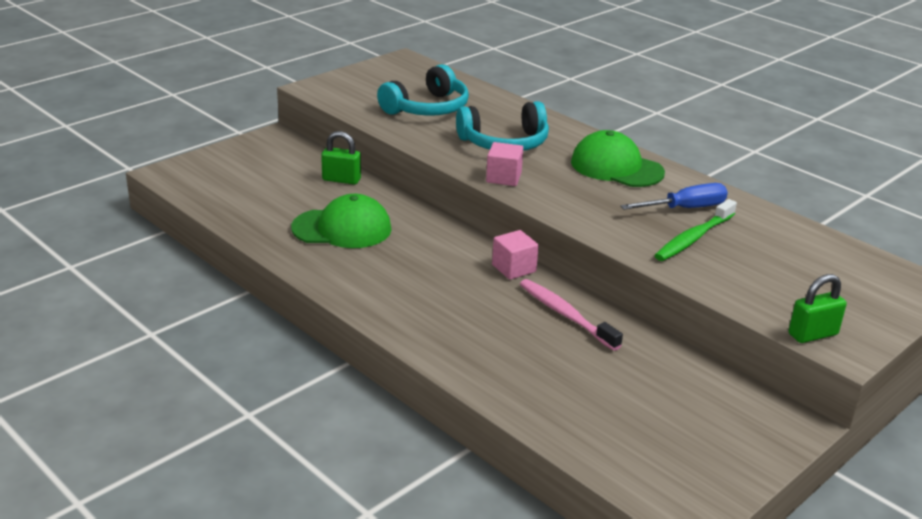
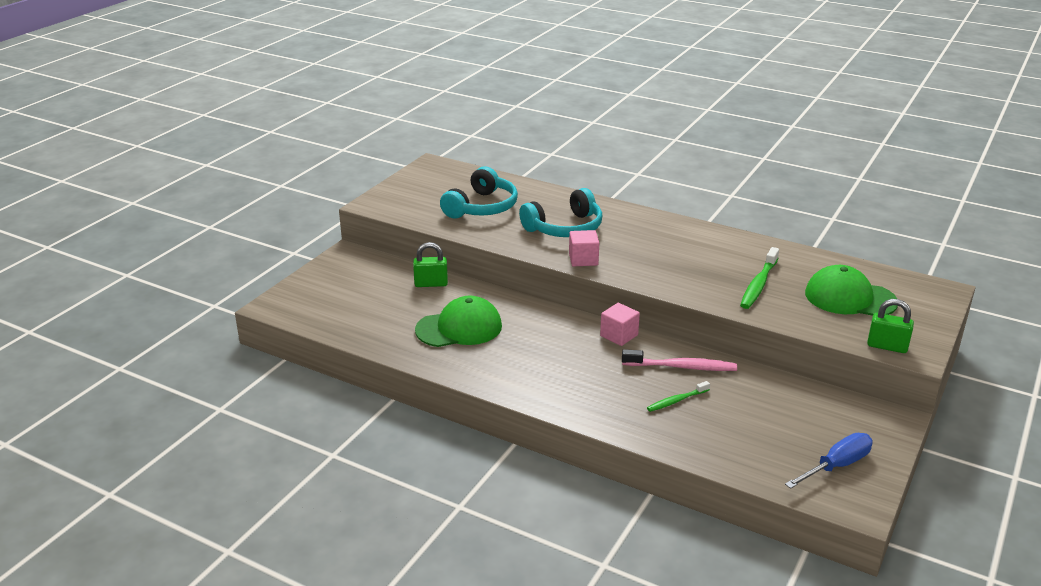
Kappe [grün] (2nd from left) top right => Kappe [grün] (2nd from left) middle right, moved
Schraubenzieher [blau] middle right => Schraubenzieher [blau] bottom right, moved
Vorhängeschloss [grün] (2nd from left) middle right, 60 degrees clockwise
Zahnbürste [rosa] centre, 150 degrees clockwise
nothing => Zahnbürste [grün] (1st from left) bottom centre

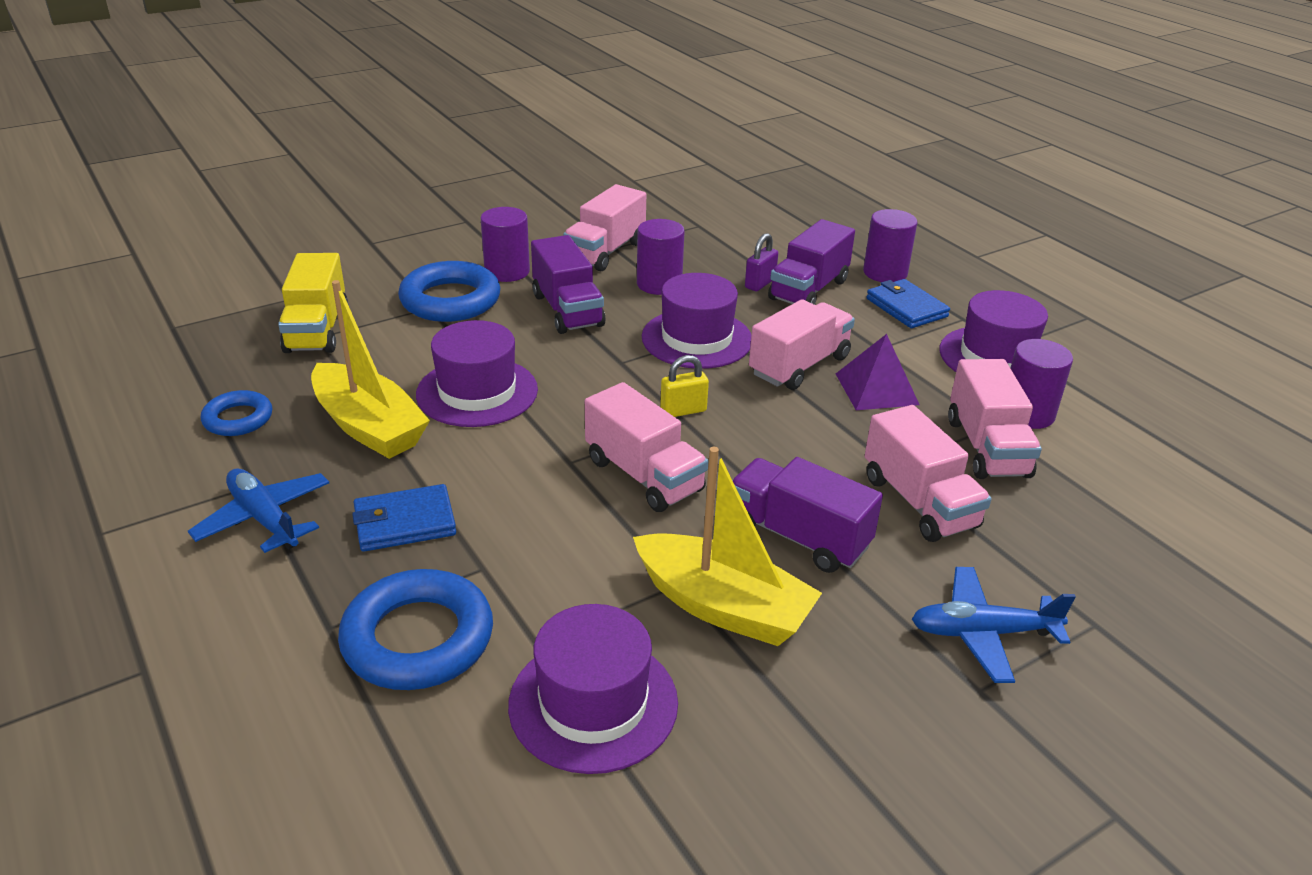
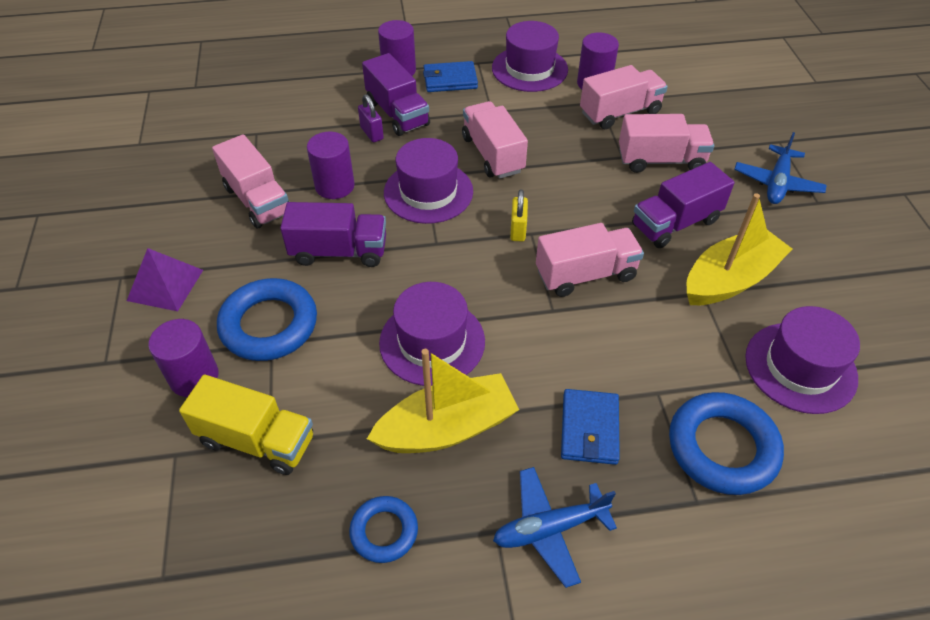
Vollzylinder [lila] (1st from left) top centre => Vollzylinder [lila] (1st from left) middle left, moved
Pyramide [lila] middle right => Pyramide [lila] middle left, moved
Lastwagen [rosa] (5th from left in the first image) middle right => Lastwagen [rosa] (4th from left) top right, 45 degrees counterclockwise

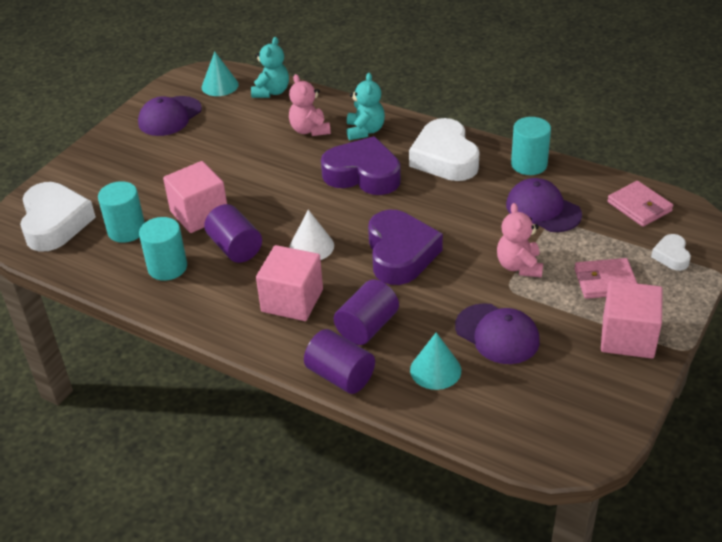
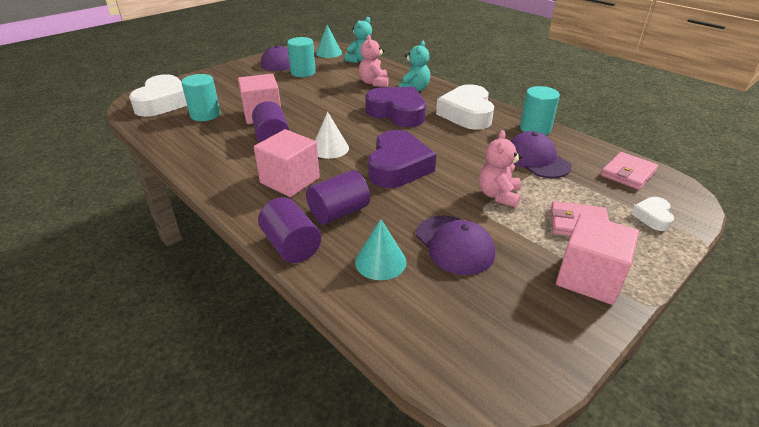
Geldbörse [rosa] (2nd from left) middle right, 60 degrees clockwise
Vollzylinder [türkis] (2nd from left) middle left => Vollzylinder [türkis] (2nd from left) top centre, moved

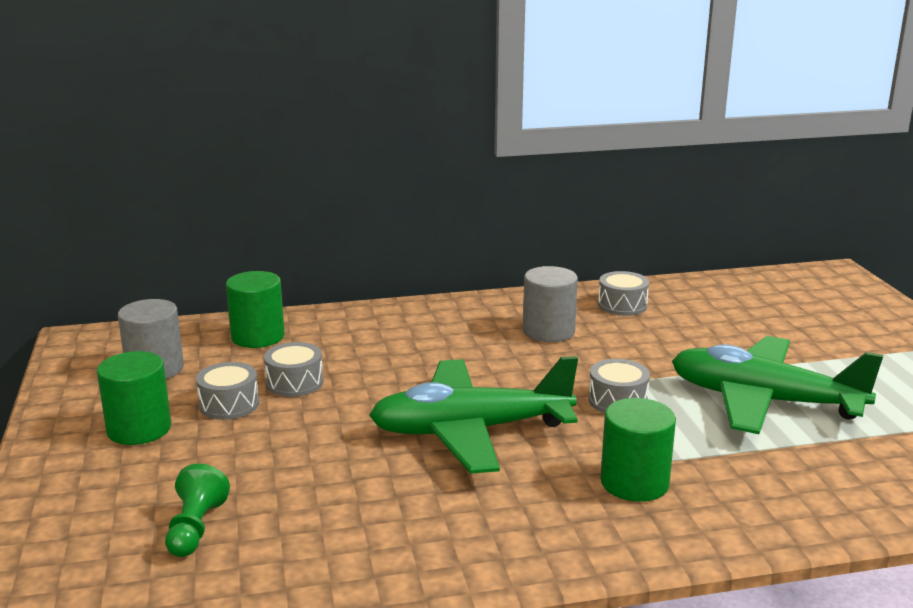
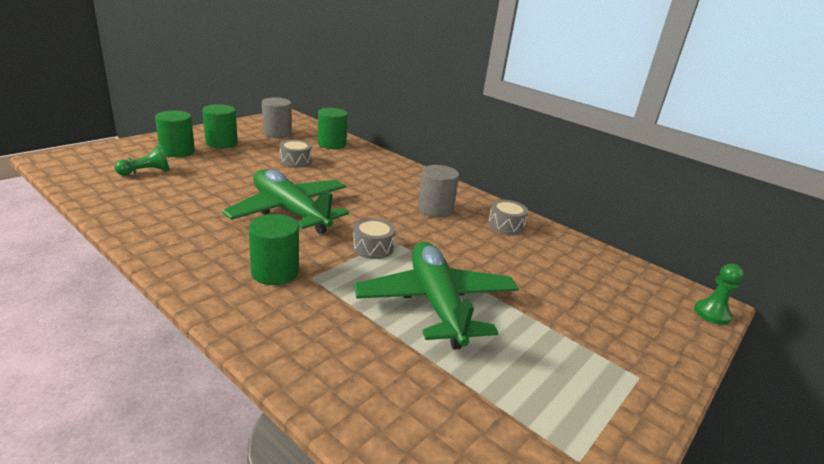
Trommel [grau] (1st from left) middle left => nothing
nothing => Vollzylinder [grün] (1st from left) top left
nothing => Bauer [grün] (2nd from left) middle right

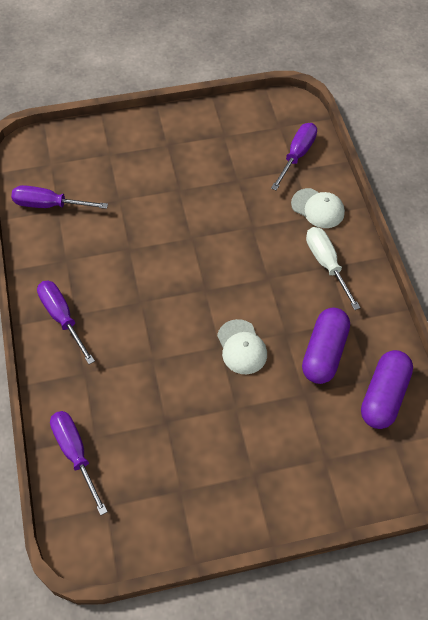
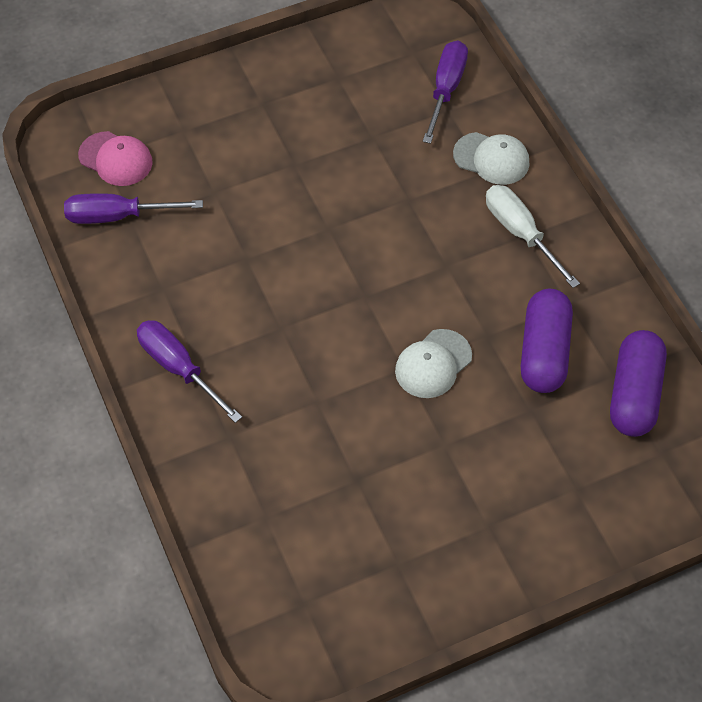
Kappe [weiß] (1st from left) centre, 75 degrees clockwise
Schraubenzieher [lila] (3rd from left) bottom left => nothing
nothing => Kappe [rosa] top left

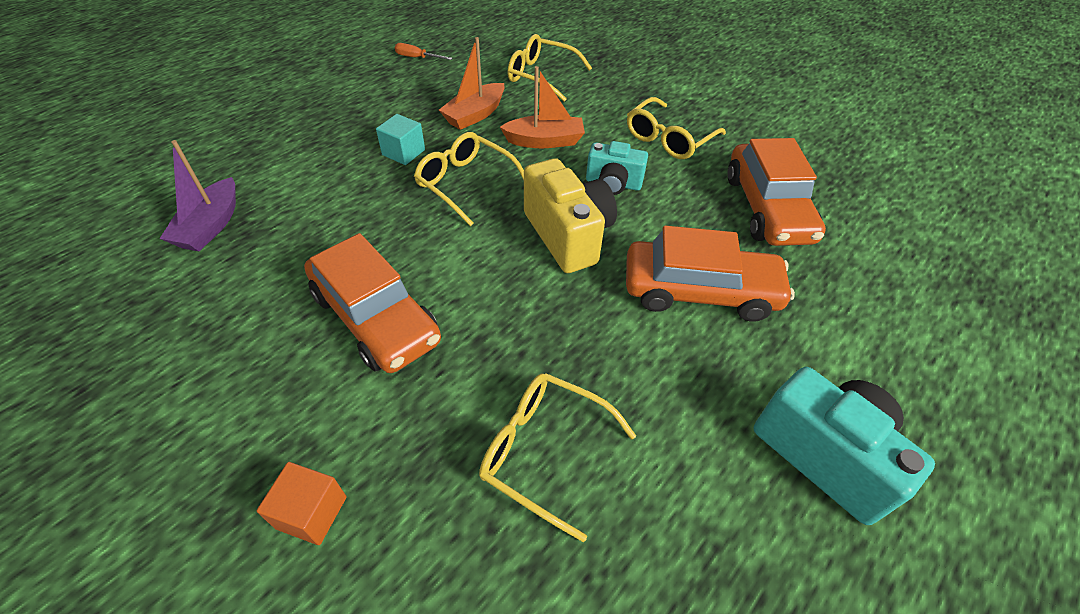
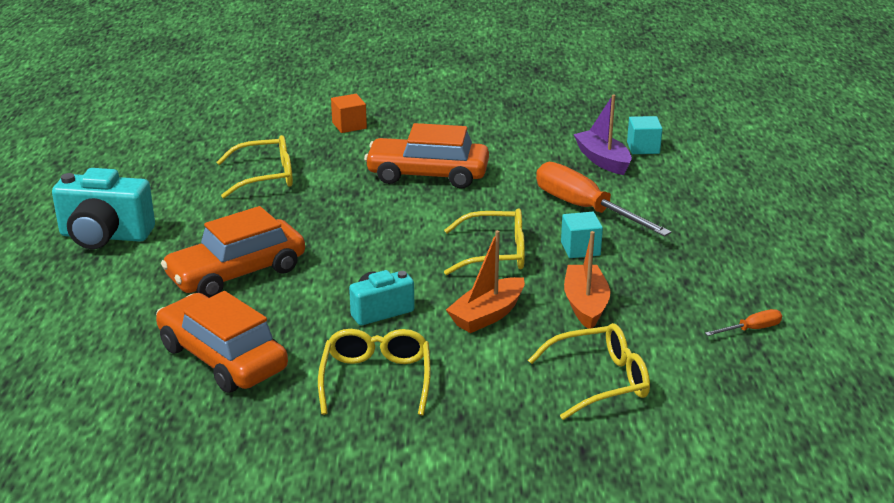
Kamera [gelb] centre => nothing
nothing => Kubus [türkis] (2nd from left) top right
nothing => Schraubenzieher [orange] (1st from left) middle right

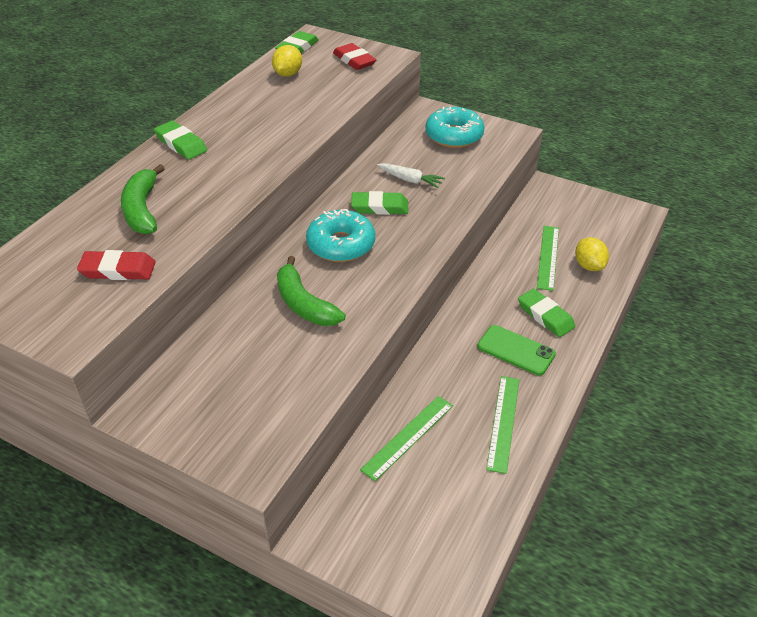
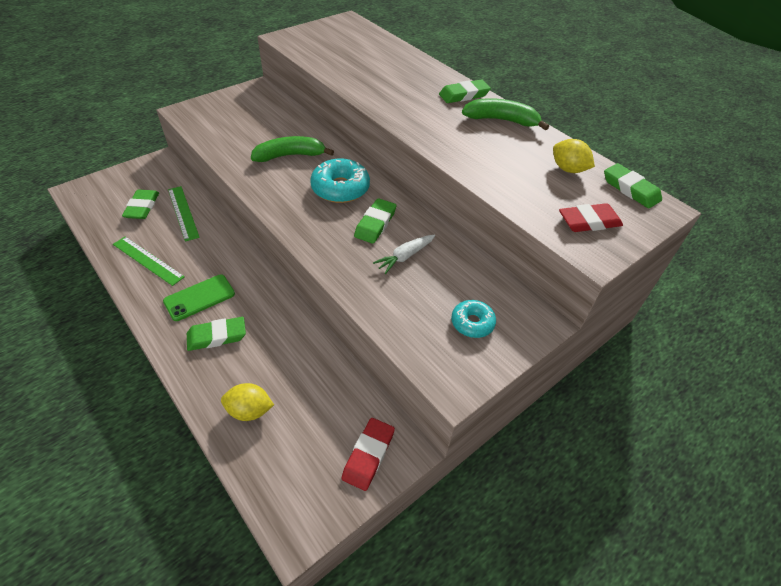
Donut [türkis] (2nd from left) top centre => Donut [türkis] (2nd from left) centre, x0.60
Banane [grün] (1st from left in the first image) top left => Banane [grün] (2nd from left) top centre, moved
Lineal [grün] (3rd from left) middle right => nothing
Radiergummi [rot] (1st from left) middle left => Radiergummi [rot] (1st from left) bottom centre, moved
nothing => Radiergummi [grün] (1st from left) middle left

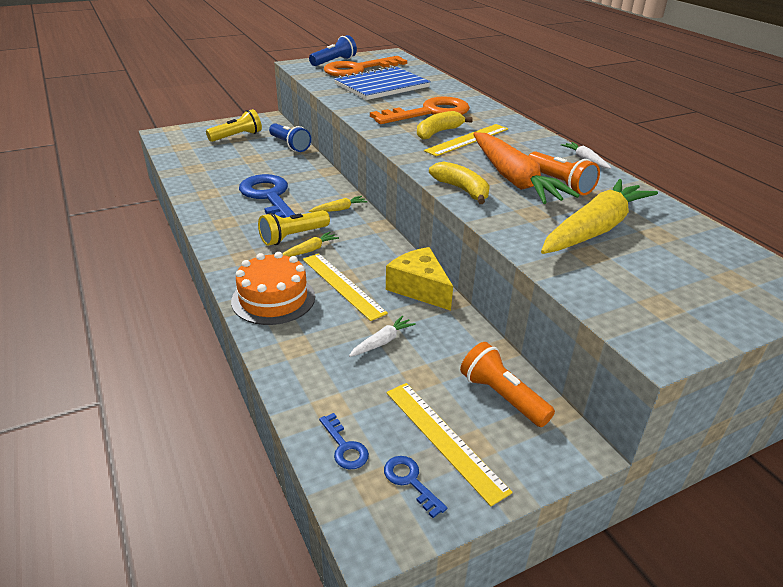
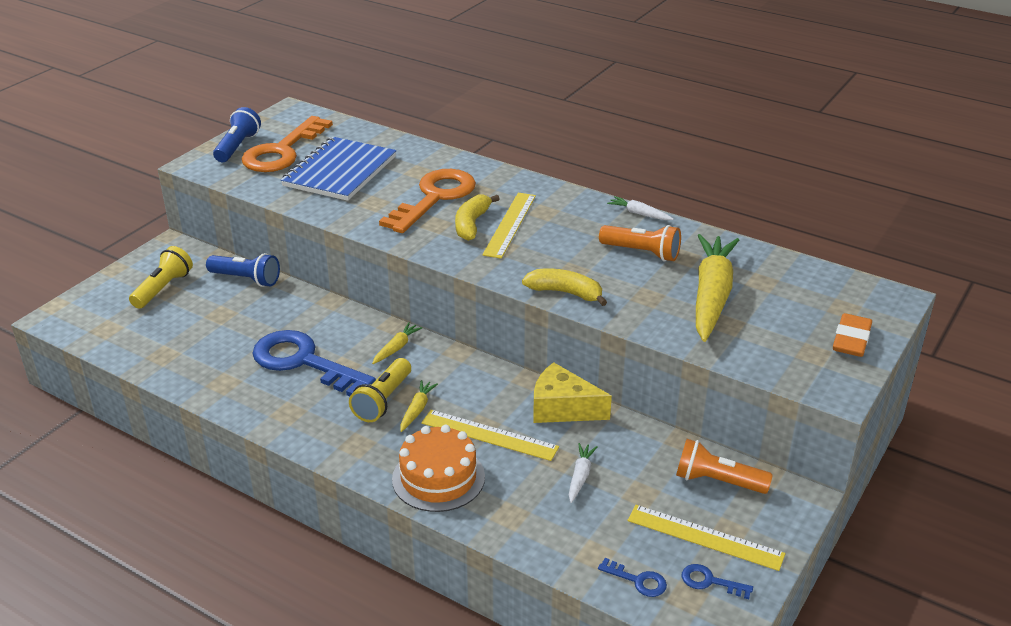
Karotte [orange] top right => nothing
nothing => Radiergummi [orange] middle right

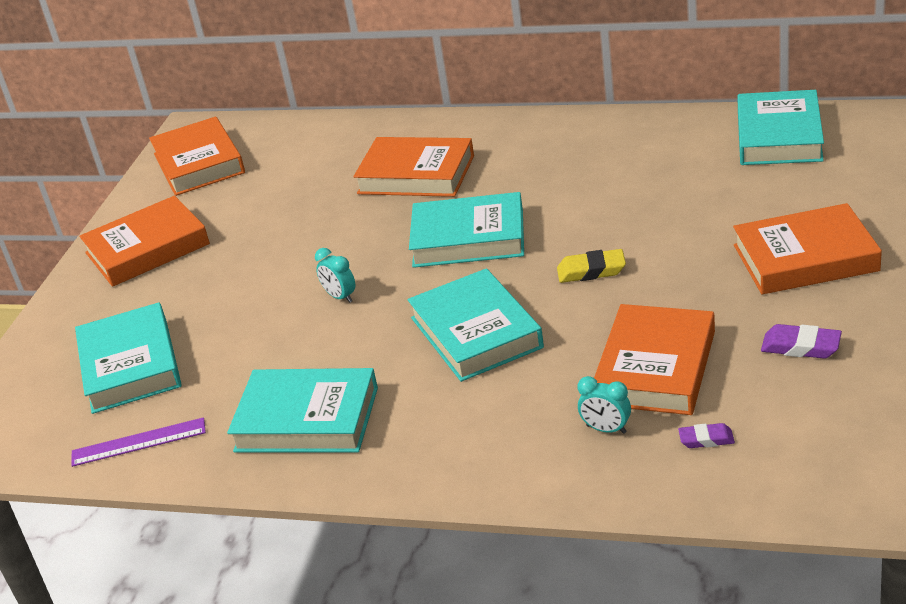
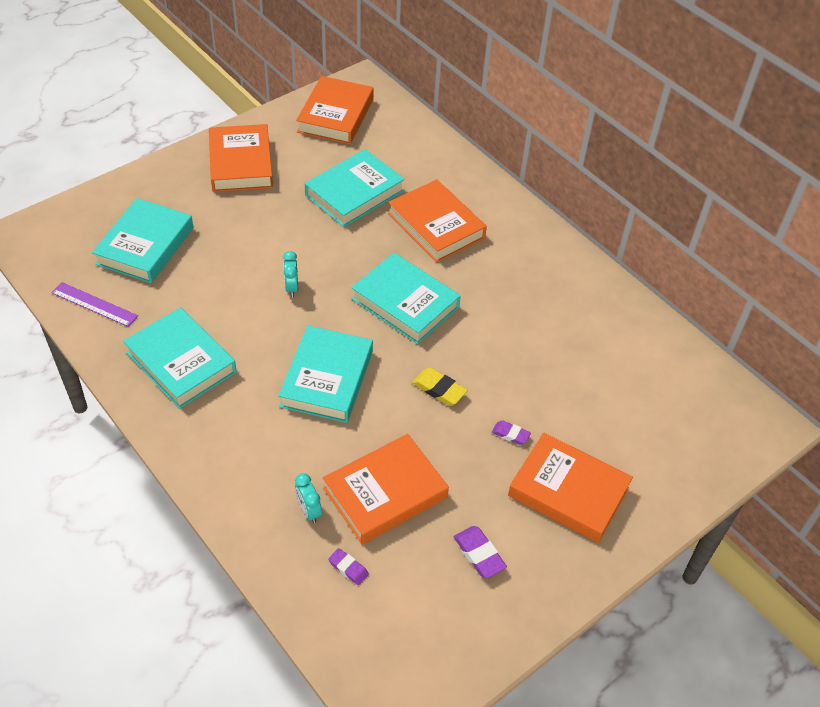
Buch [türkis] (5th from left in the first image) top right => Buch [türkis] (4th from left) top centre, moved
Buch [orange] (1st from left) middle left => Buch [orange] (1st from left) top left, 75 degrees clockwise
nothing => Radiergummi [lila] (3rd from left) centre

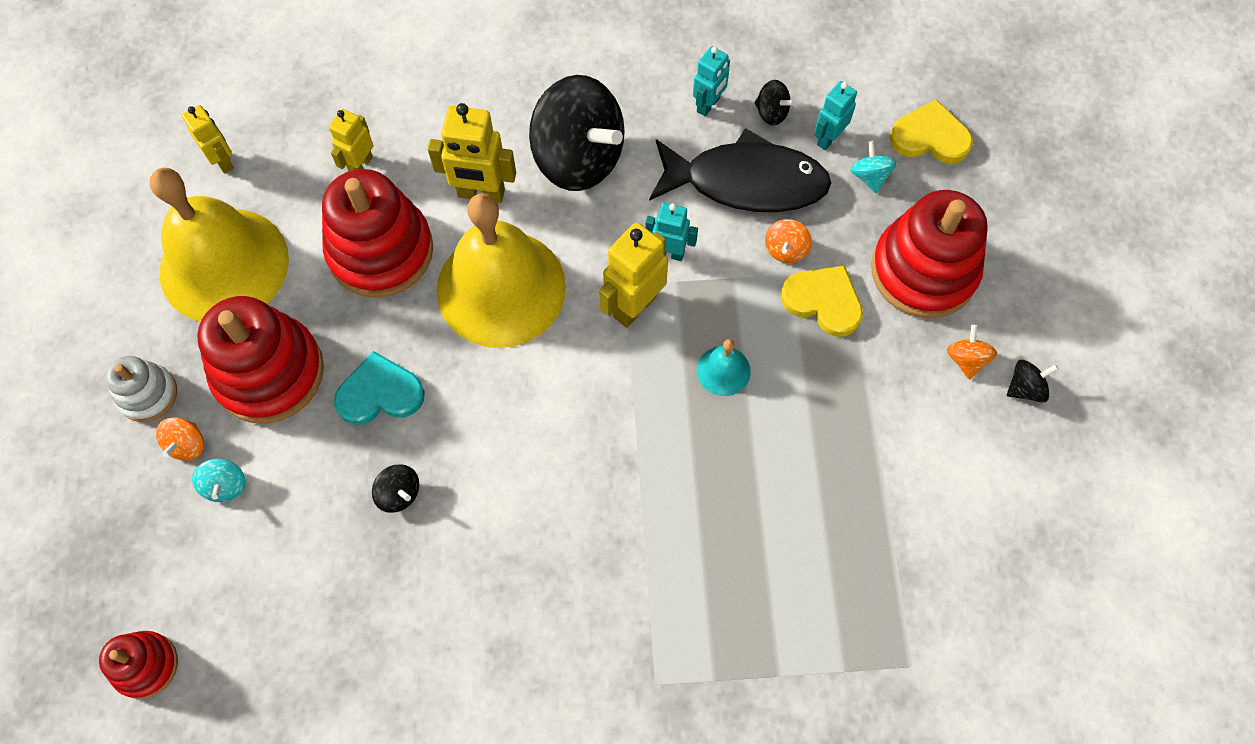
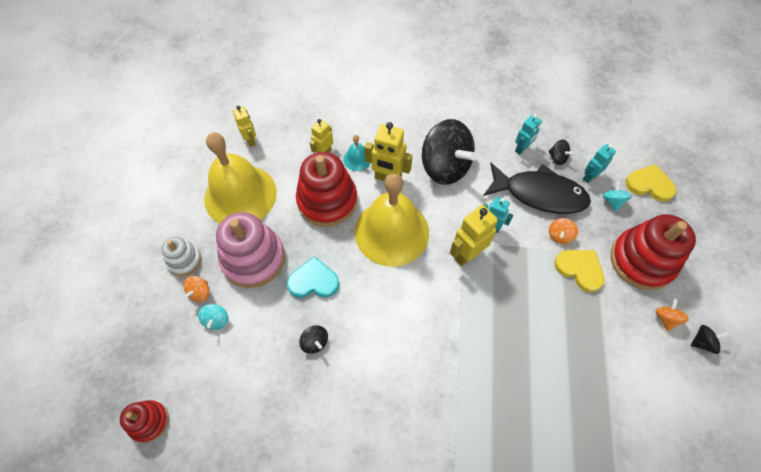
Stapelspielzeug [rot] (2nd from left) middle left => Stapelspielzeug [rosa] middle left
Glocke [türkis] centre => Glocke [türkis] top centre, moved

